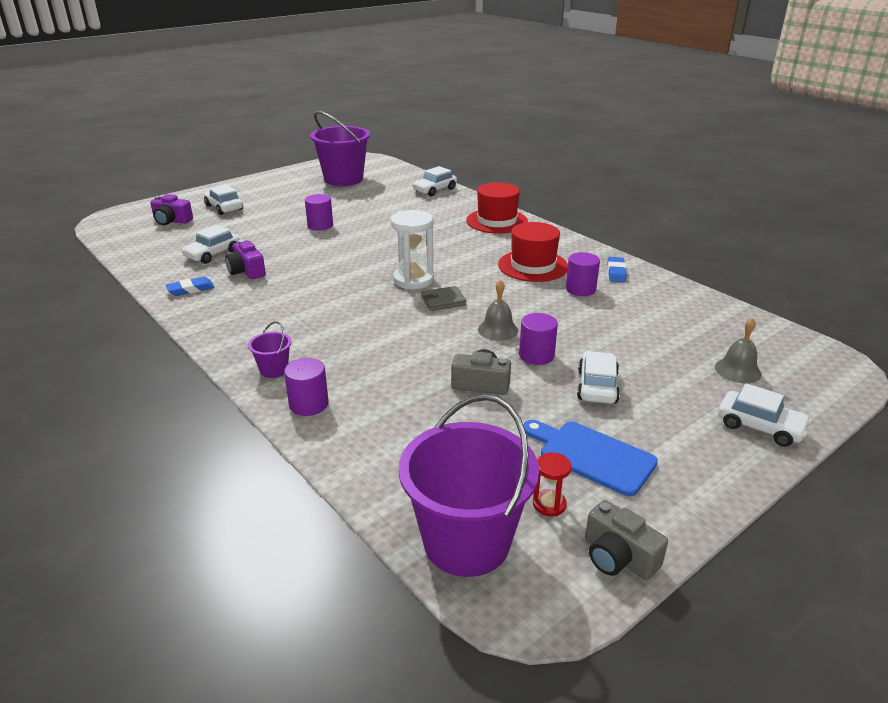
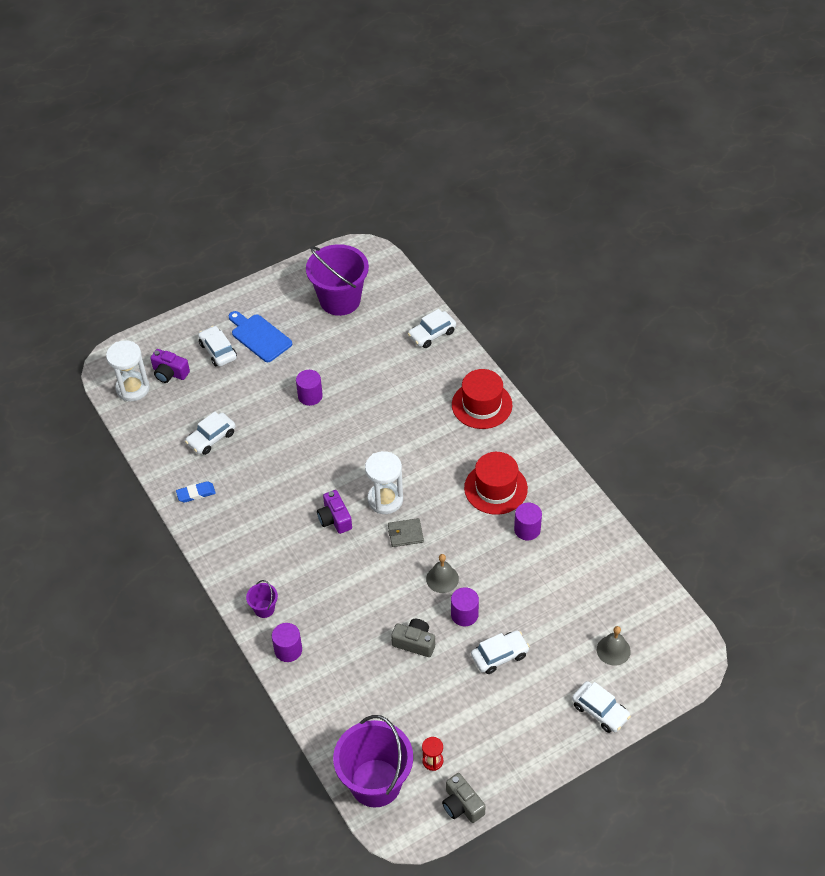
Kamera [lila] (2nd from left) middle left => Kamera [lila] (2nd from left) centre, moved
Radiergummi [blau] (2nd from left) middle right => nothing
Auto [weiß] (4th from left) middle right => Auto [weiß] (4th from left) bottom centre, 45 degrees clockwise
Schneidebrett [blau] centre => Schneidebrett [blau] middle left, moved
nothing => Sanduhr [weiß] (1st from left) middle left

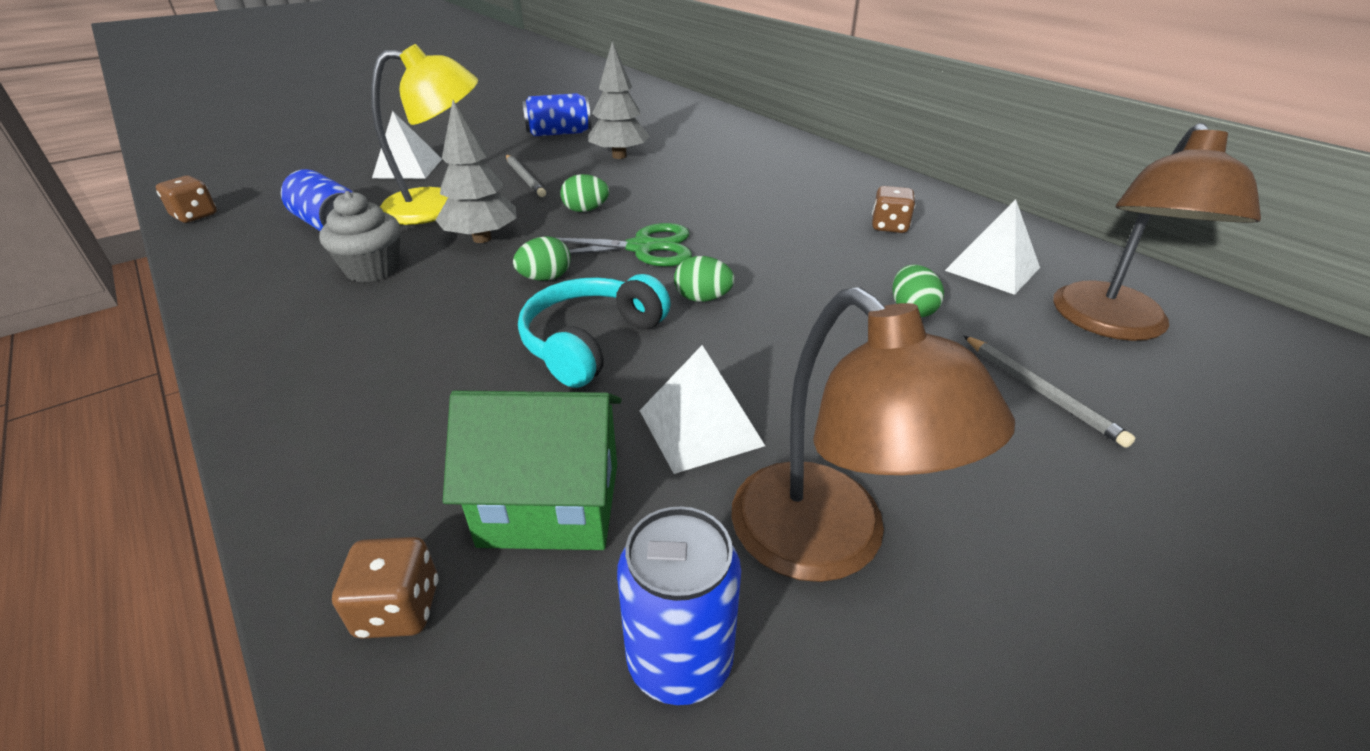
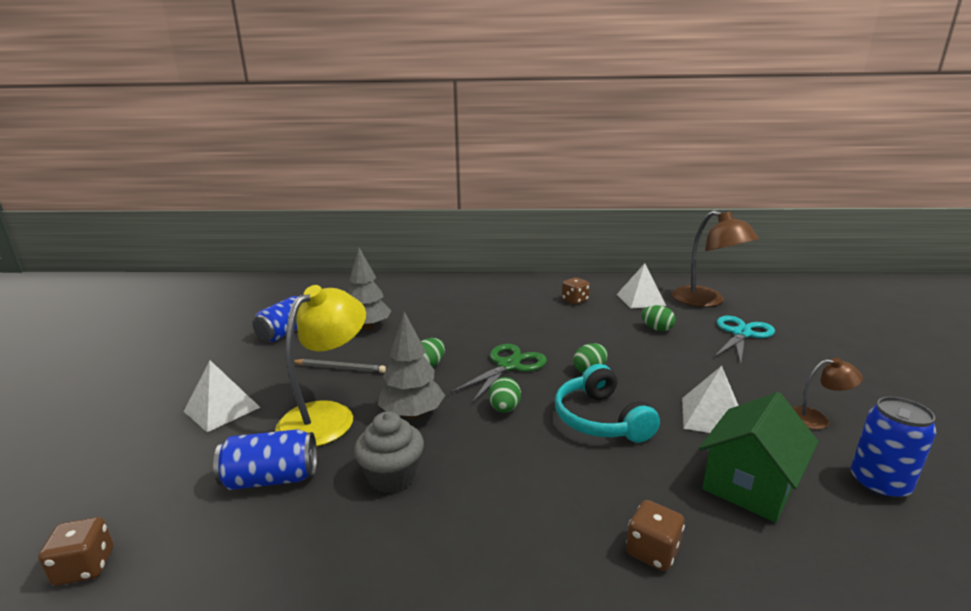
Lampe [braun] (1st from left in the first image) centre => Lampe [braun] (2nd from left) middle right, x0.49
Bleistift [grau] (2nd from left) middle right => Schere [türkis] middle right
Spielwürfel [braun] (2nd from left in the first image) bottom left => Spielwürfel [braun] (3rd from left) bottom right, moved

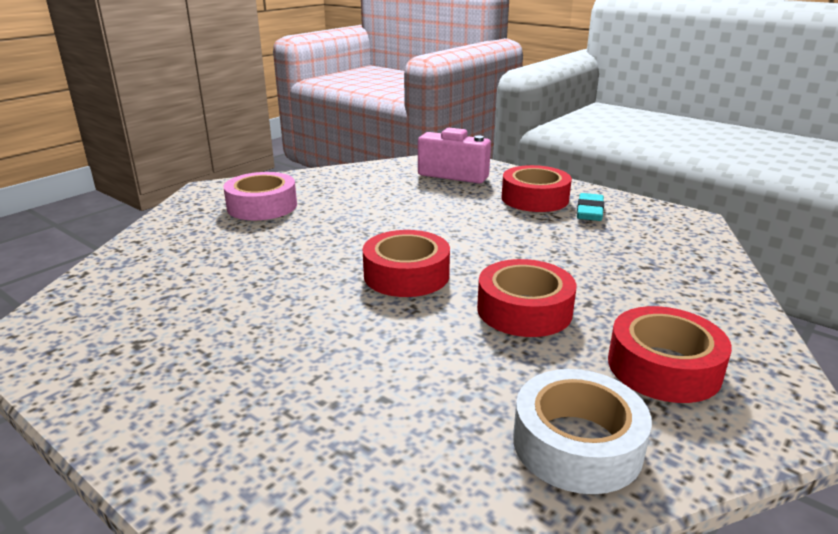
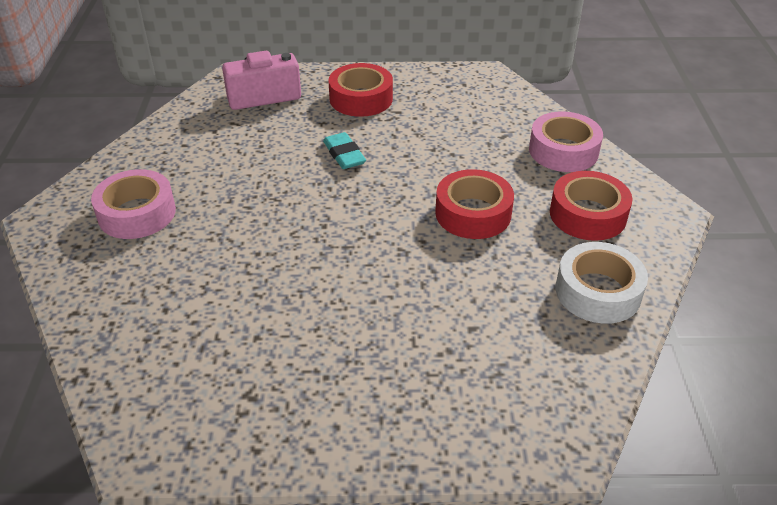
Radiergummi [türkis] middle right => Radiergummi [türkis] top centre, moved
Klebeband [rot] (1st from left) centre => nothing
nothing => Klebeband [rosa] (2nd from left) top right

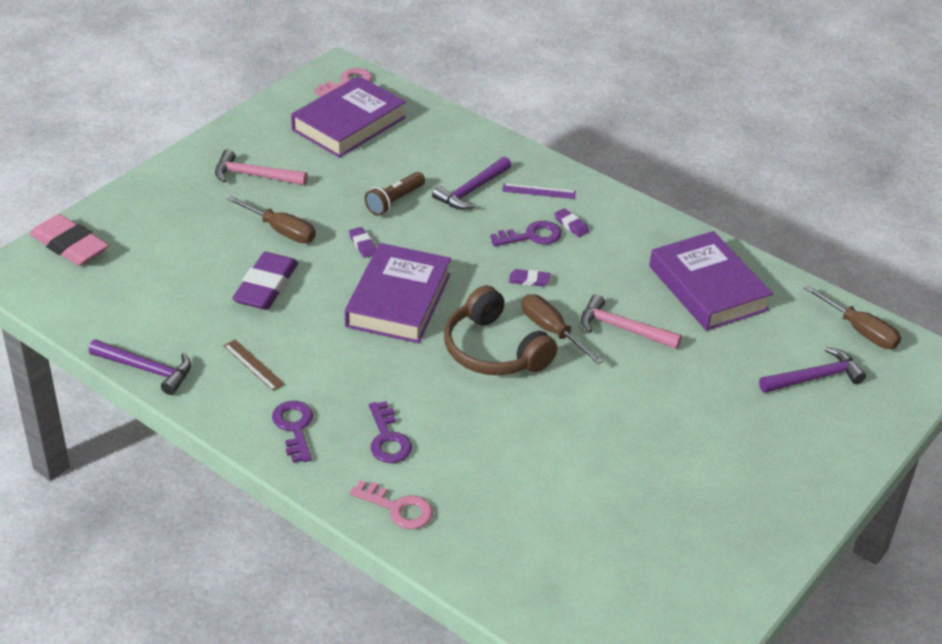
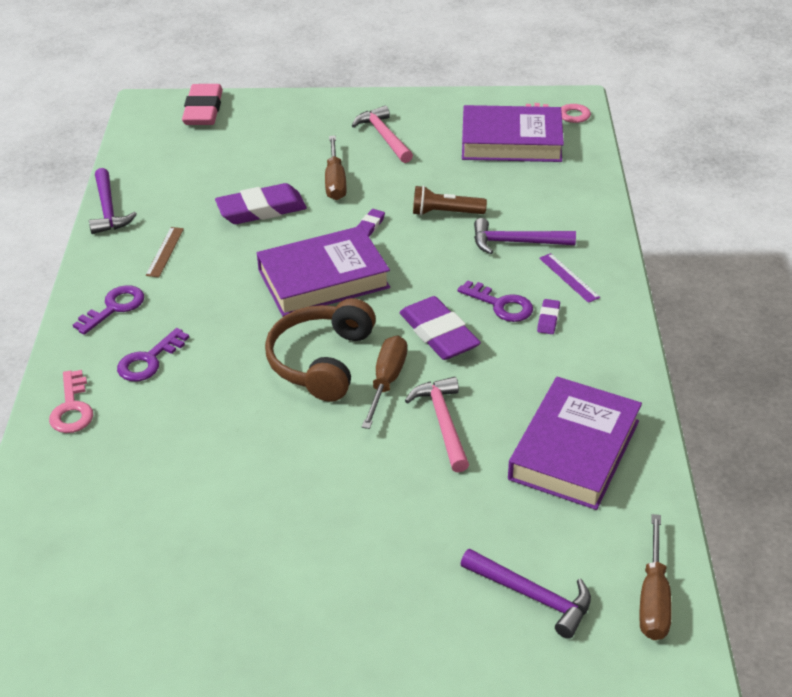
Radiergummi [lila] (3rd from left) centre, x2.19

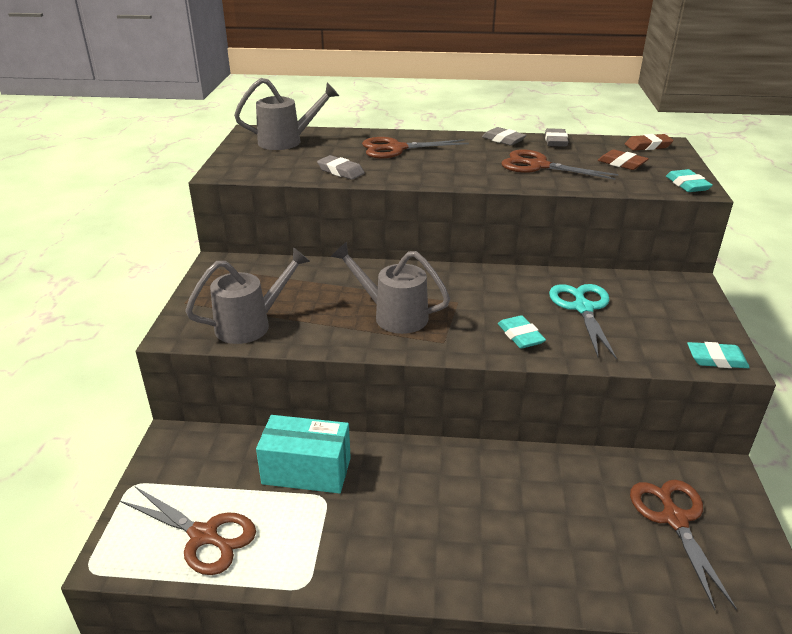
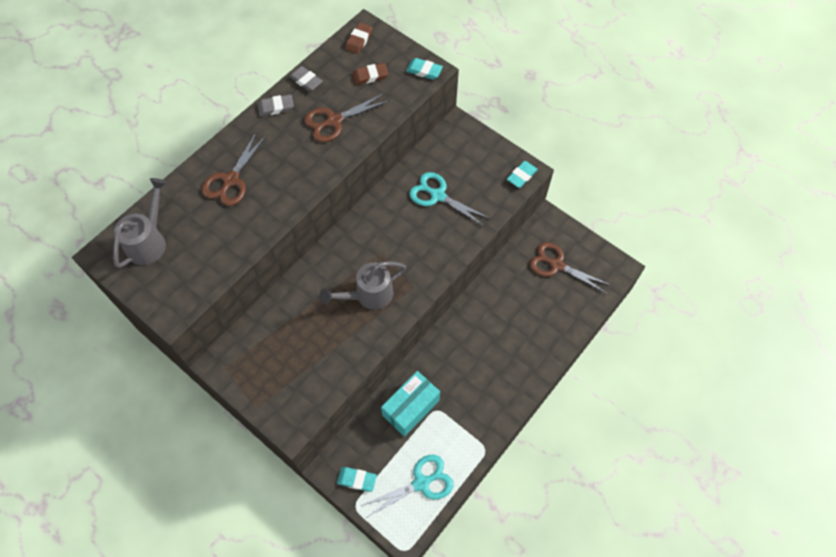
Radiergummi [grau] (1st from left) top centre => nothing
Gießkanne [grau] (1st from left) middle left => nothing
Radiergummi [türkis] (1st from left) centre => Radiergummi [türkis] (1st from left) bottom centre, moved
Schere [braun] (1st from left) bottom left => Schere [türkis] (1st from left) bottom centre

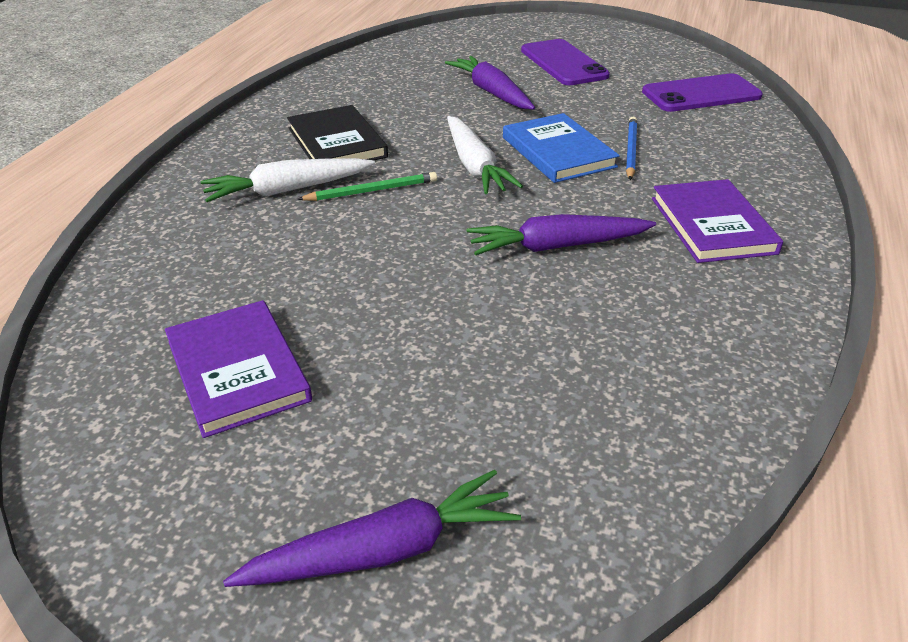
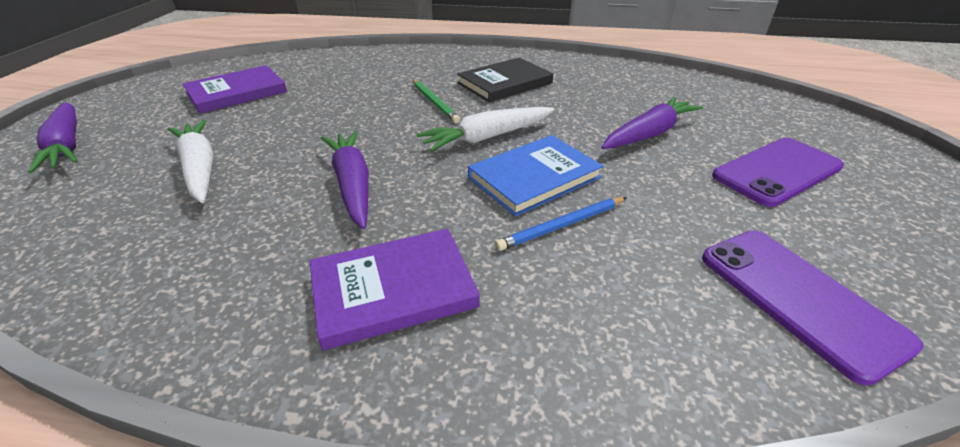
Bleistift [blau] top right => Bleistift [blau] centre, 150 degrees clockwise
Karotte [weiß] (1st from left) top left => Karotte [weiß] (1st from left) middle left, moved

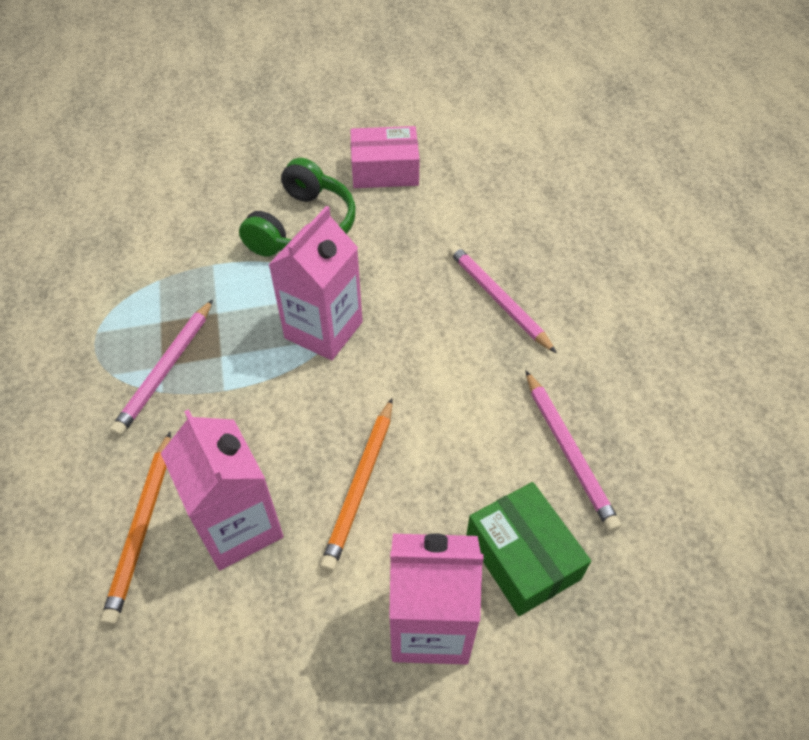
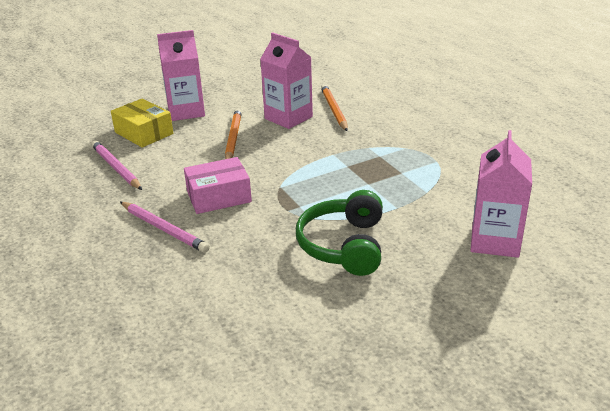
Schachtel [rosa] top centre => Schachtel [rosa] centre, moved
Getränkekarton [rosa] (2nd from left in the first image) centre => Getränkekarton [rosa] (3rd from left) middle right, moved
Bleistift [rosa] (1st from left) middle left => nothing
Schachtel [grün] bottom centre => Schachtel [gelb] top left

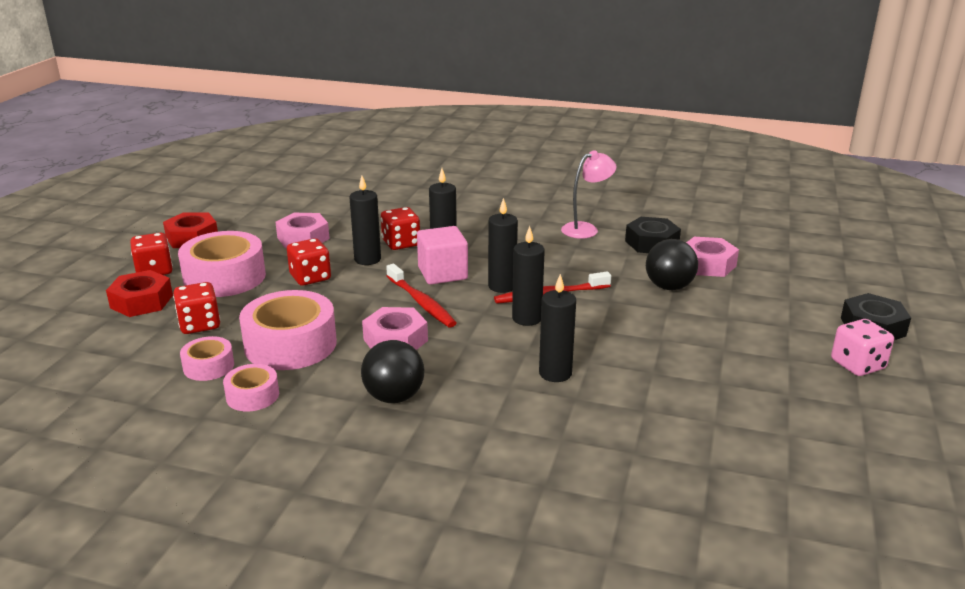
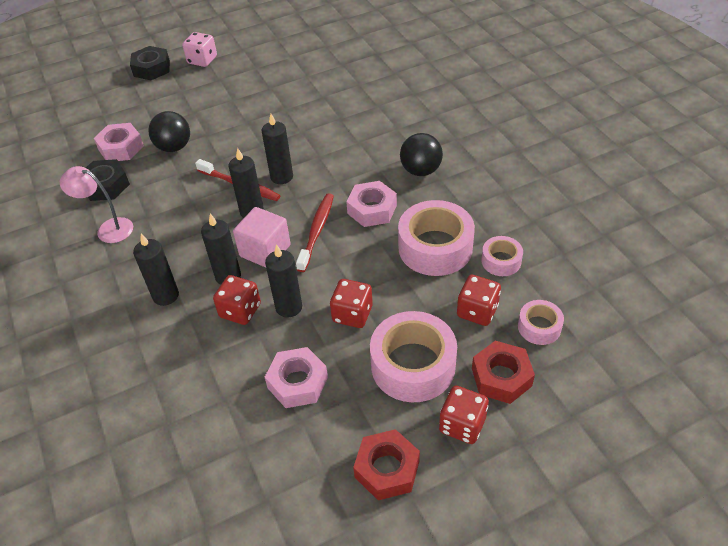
Kerze [schwarz] (5th from left in the first image) centre => Kerze [schwarz] (1st from left) middle left, moved
Klebeband [rosa] (3rd from left in the first image) middle left => Klebeband [rosa] (4th from left) middle right, moved

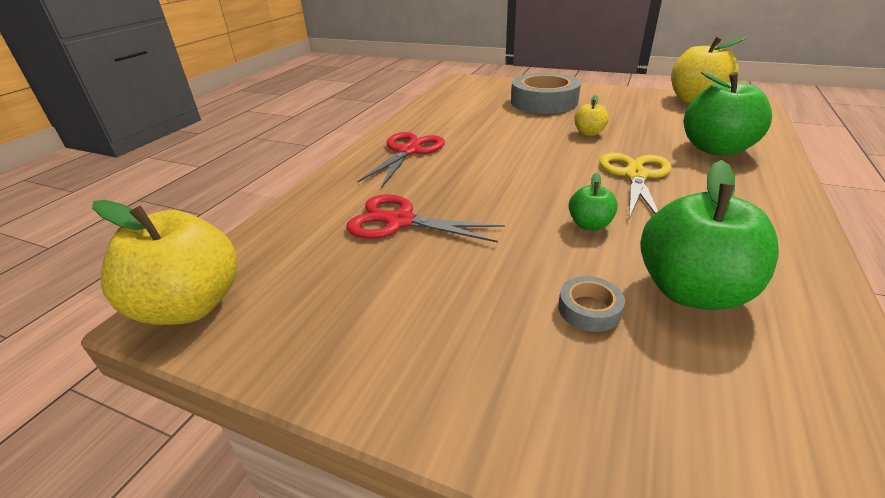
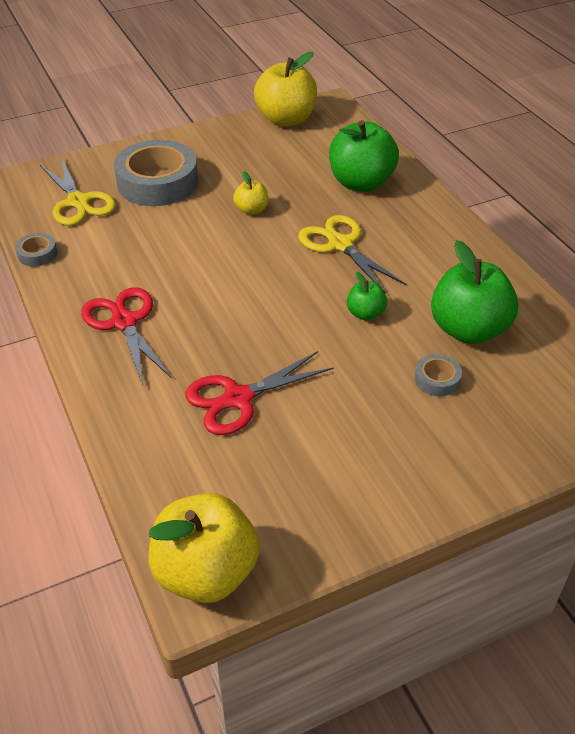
nothing => Schere [gelb] (1st from left) top left
nothing => Klebeband [grau] (1st from left) middle left

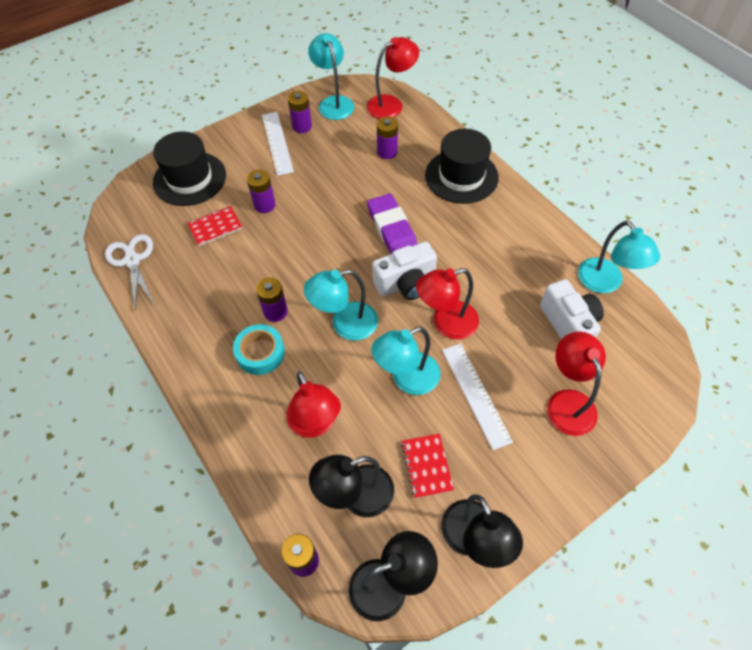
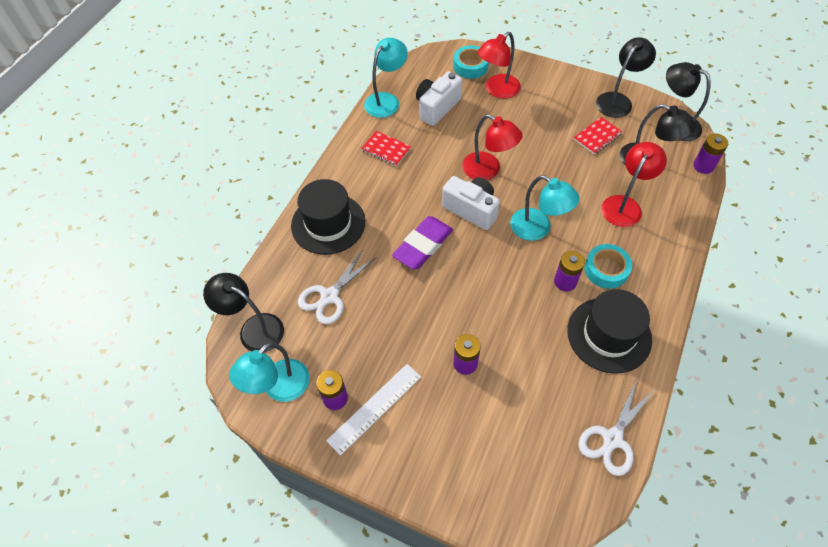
Lampe [rot] (2nd from left) top centre => Lampe [schwarz] (1st from left) middle left
Batterie [lila] (5th from left) top centre => Schere [weiß] (1st from left) centre
Hut [schwarz] (1st from left in the first image) top left => Hut [schwarz] (2nd from left) middle right, moved
Notizbuch [rot] (1st from left) middle left => Notizbuch [rot] (1st from left) top centre, moved
Lampe [türkis] (3rd from left) centre => nothing
Lineal [weiß] (2nd from left) centre => nothing
nothing => Klebeband [türkis] (1st from left) top centre

